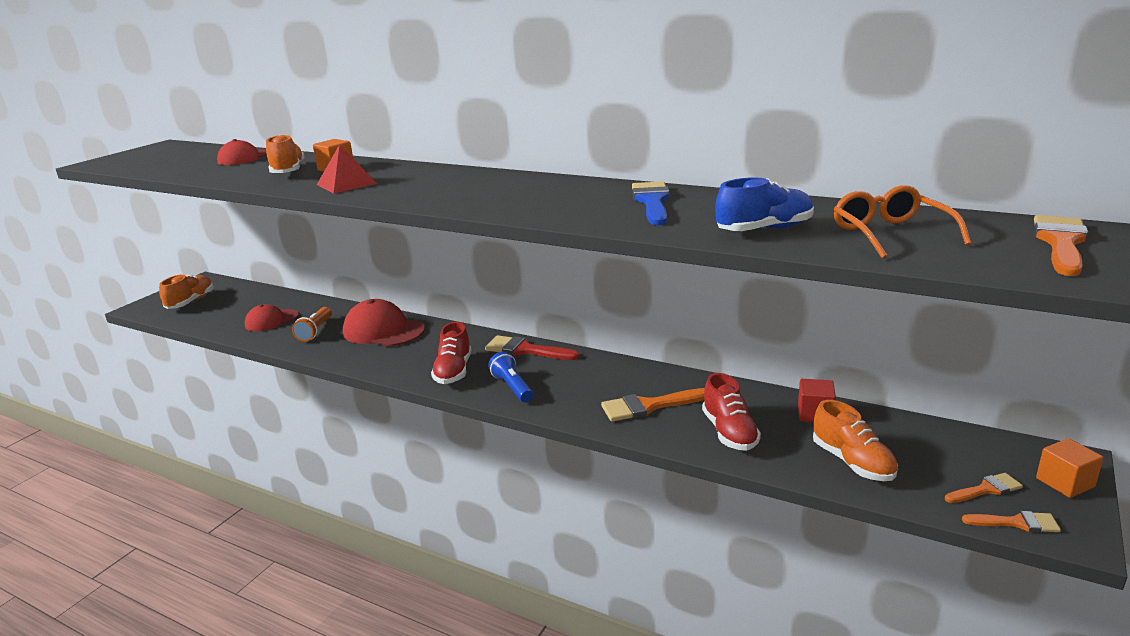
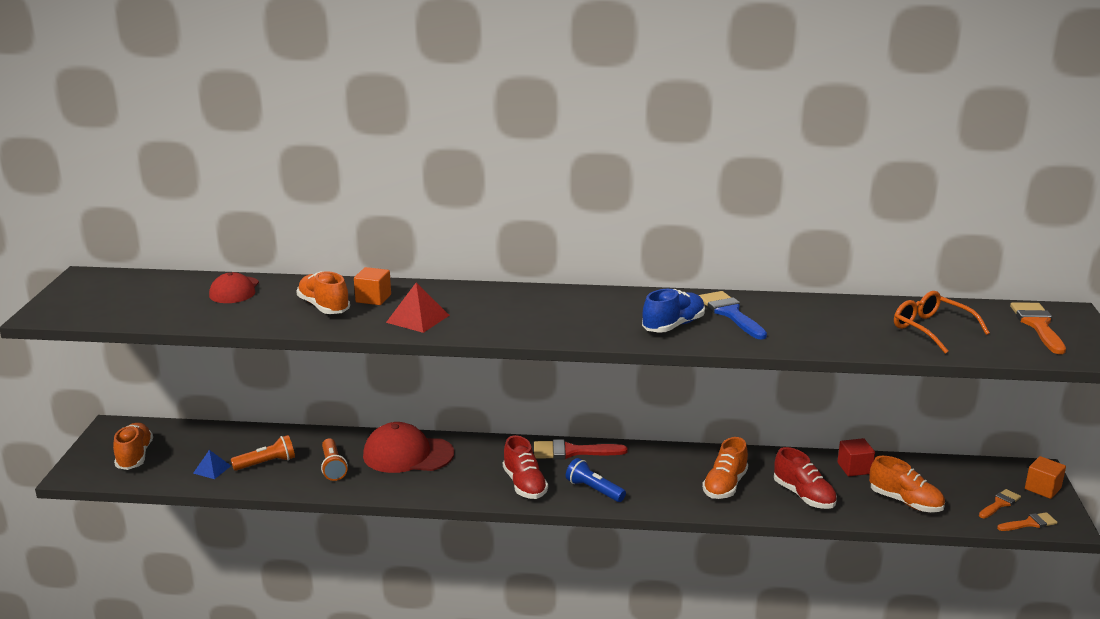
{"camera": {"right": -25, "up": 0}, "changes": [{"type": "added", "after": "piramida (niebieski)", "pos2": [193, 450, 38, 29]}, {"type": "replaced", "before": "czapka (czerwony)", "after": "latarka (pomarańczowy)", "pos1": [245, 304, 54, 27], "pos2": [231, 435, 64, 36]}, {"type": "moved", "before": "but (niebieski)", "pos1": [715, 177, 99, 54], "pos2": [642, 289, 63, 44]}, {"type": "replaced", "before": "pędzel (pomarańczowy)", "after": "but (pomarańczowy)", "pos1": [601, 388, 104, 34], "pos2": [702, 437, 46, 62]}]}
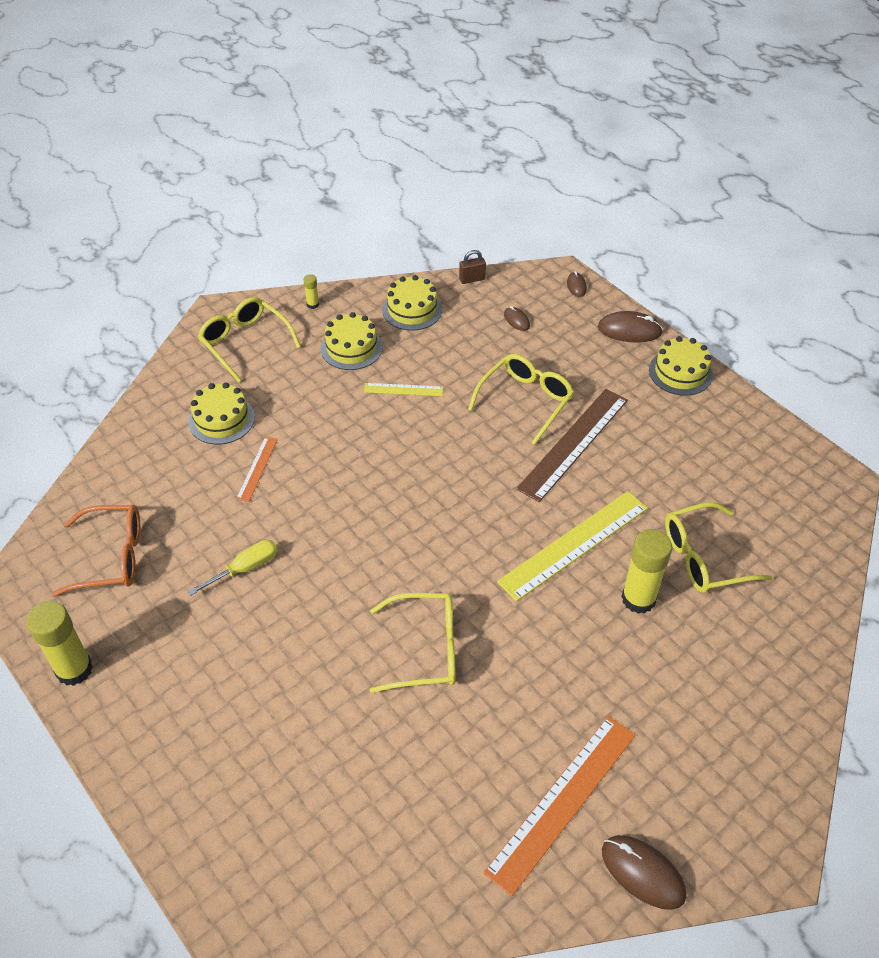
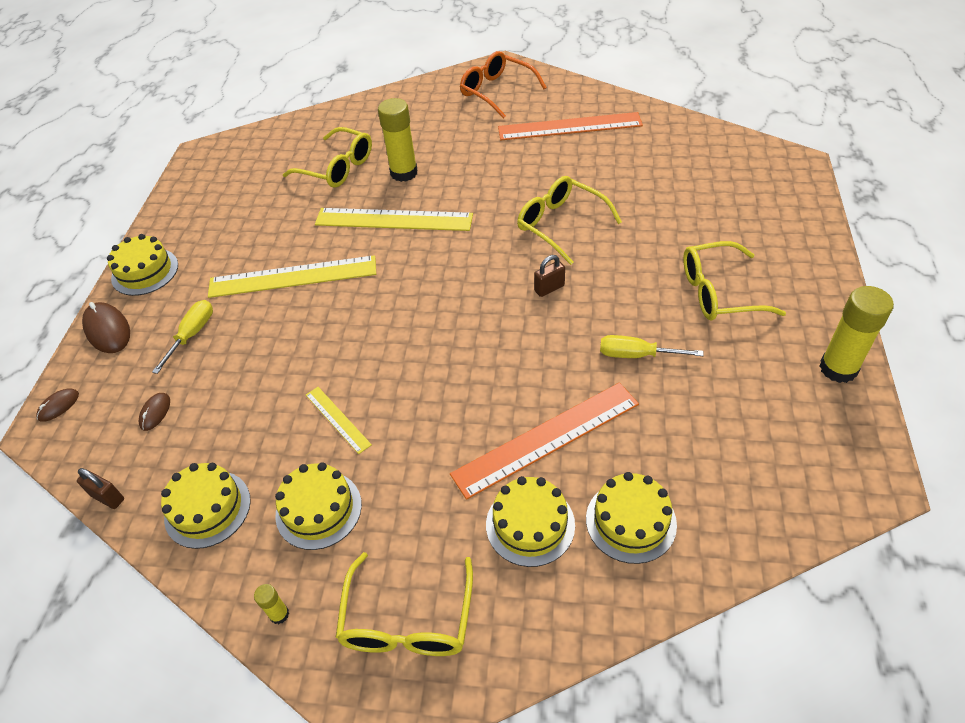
{"camera": {"right": -130, "up": 0}, "changes": [{"type": "added", "after": "śrubokręt (żółty)", "pos2": [152, 300, 61, 74]}, {"type": "recoloured", "before": "linijka (brązowy)", "after": "linijka (żółty)", "pos1": [516, 389, 112, 113], "pos2": [208, 255, 168, 43]}, {"type": "resized", "before": "linijka (pomarańczowy)", "pos1": [236, 437, 42, 65], "pos2": [450, 382, 189, 118], "scale": 2.03}, {"type": "moved", "before": "okulary (pomarańczowy)", "pos1": [51, 505, 89, 92], "pos2": [460, 51, 87, 68]}, {"type": "added", "after": "kłódka (brązowy)", "pos2": [534, 255, 31, 42]}, {"type": "added", "after": "tort (żółty)", "pos2": [586, 472, 91, 92]}, {"type": "moved", "before": "okulary (żółty)", "pos1": [468, 354, 106, 91], "pos2": [683, 241, 103, 80]}, {"type": "removed", "before": "myszka (brązowy)", "pos1": [602, 835, 84, 75]}]}
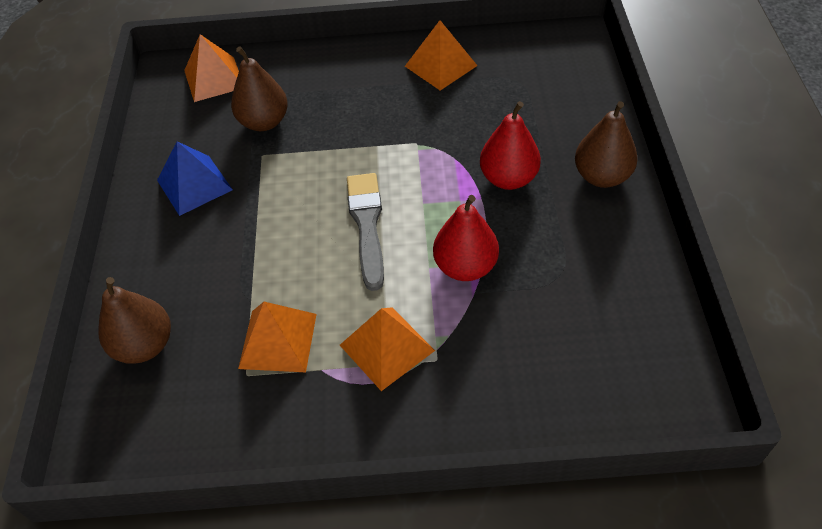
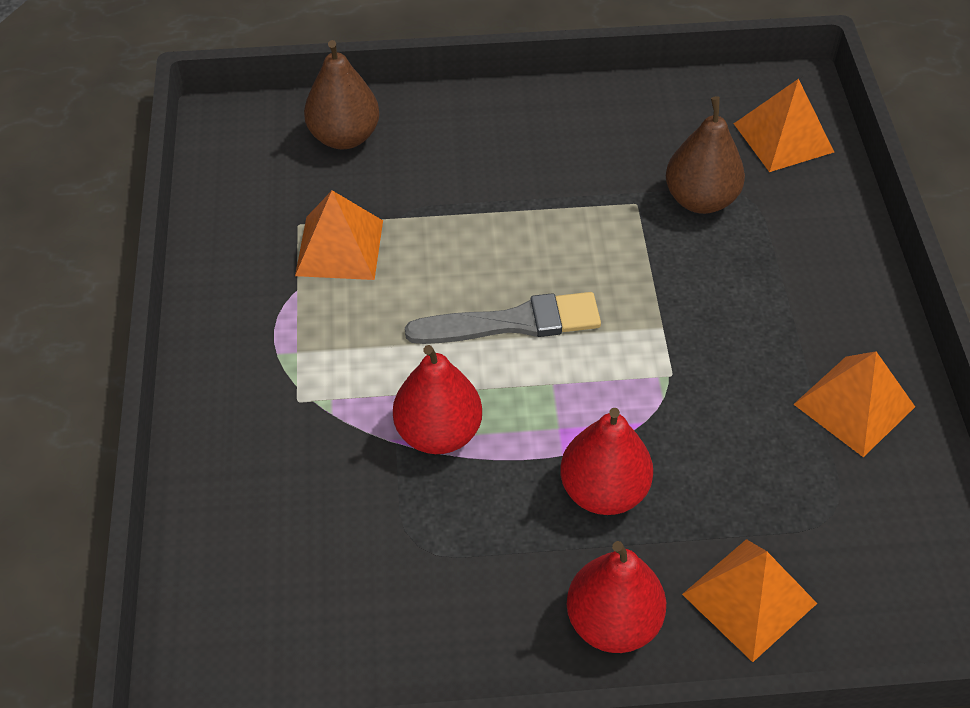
{"camera": {"right": 85, "up": 0}, "changes": [{"type": "recoloured", "before": "gruszka (brązowy)", "after": "gruszka (czerwony)", "pos1": [575, 101, 63, 87], "pos2": [567, 541, 99, 112]}, {"type": "moved", "before": "piramida (pomarańczowy)", "pos1": [340, 307, 95, 84], "pos2": [682, 539, 135, 123]}, {"type": "removed", "before": "piramida (niebieski)", "pos1": [157, 141, 76, 75]}]}
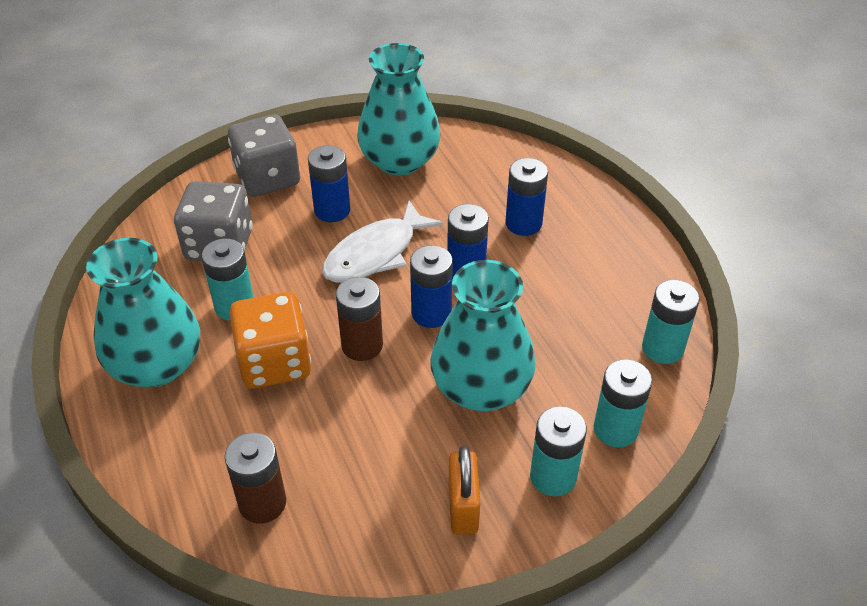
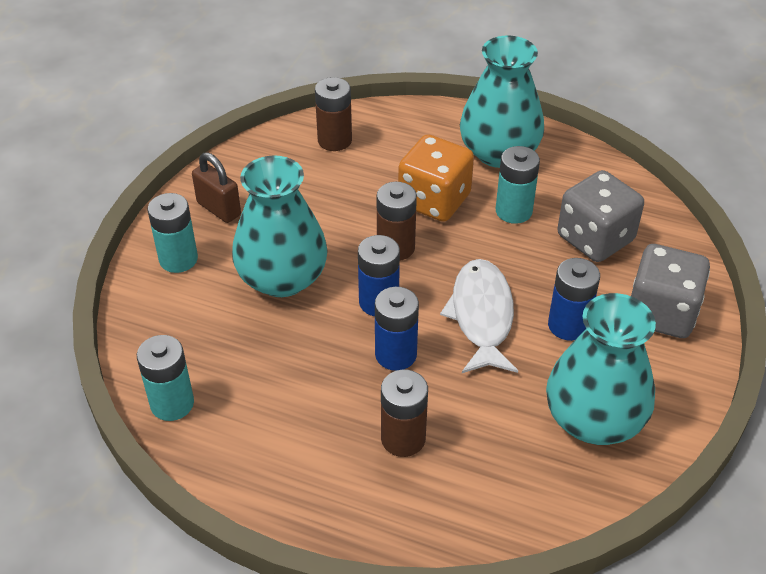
{"camera": {"right": 135, "up": 0}, "changes": [{"type": "recoloured", "before": "kłódka (pomarańczowy)", "after": "kłódka (brązowy)", "pos1": [449, 446, 31, 88], "pos2": [192, 152, 49, 71]}, {"type": "recoloured", "before": "bateria (niebieski)", "after": "bateria (brązowy)", "pos1": [506, 158, 42, 78], "pos2": [381, 369, 47, 88]}, {"type": "removed", "before": "bateria (turkusowy)", "pos1": [594, 359, 58, 88]}]}
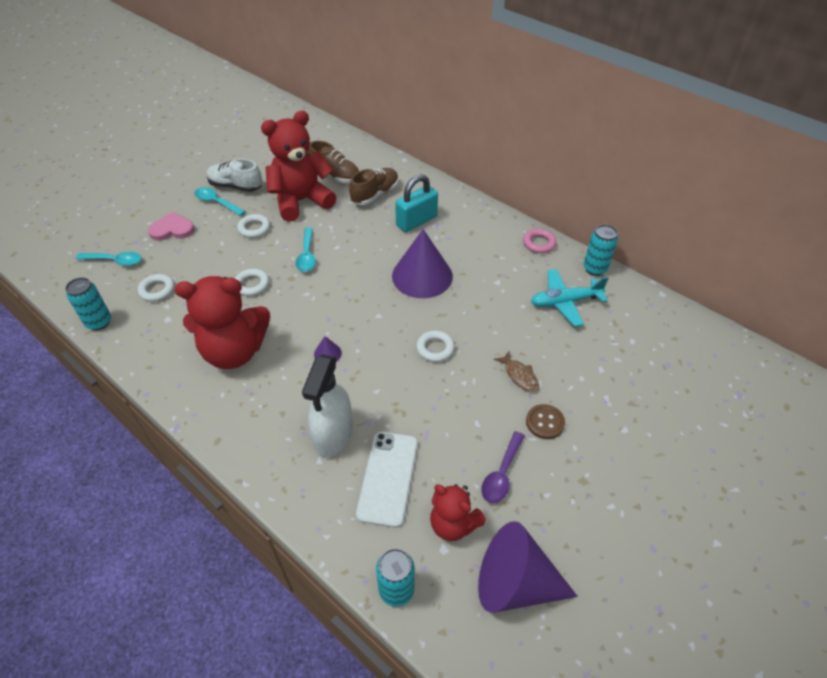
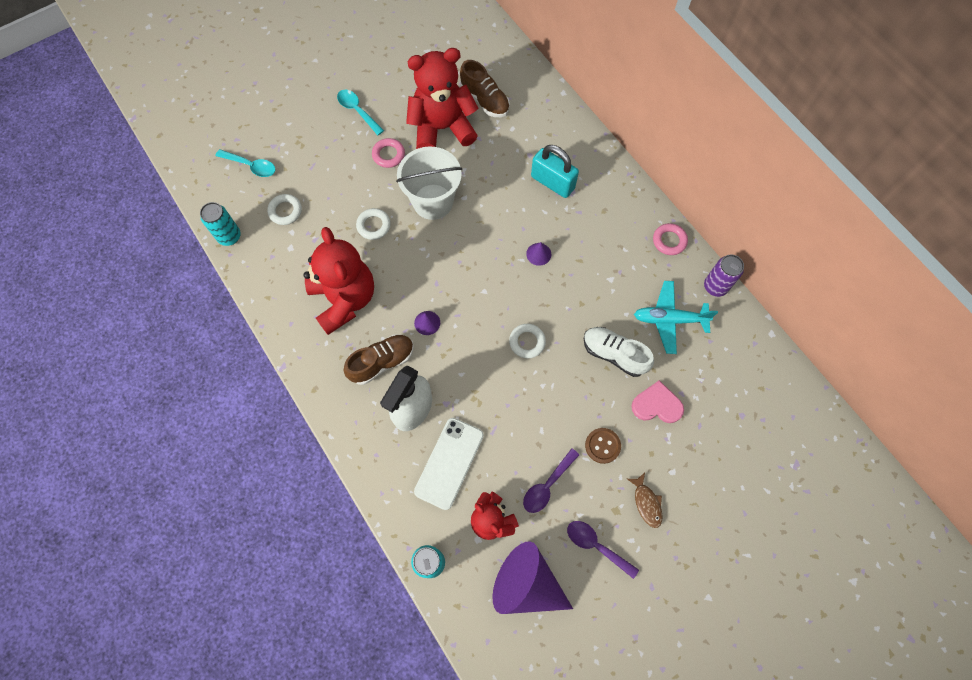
{"camera": {"right": 15, "up": 20}, "changes": [{"type": "turned", "before": "miś (czerwony)", "pos1": [175, 276, 95, 93], "pos2": [303, 227, 71, 108], "turn": -120}, {"type": "moved", "before": "but (brązowy)", "pos1": [349, 168, 49, 37], "pos2": [344, 335, 70, 50]}, {"type": "recoloured", "before": "pierścień (biały)", "after": "pierścień (różowy)", "pos1": [237, 214, 33, 24], "pos2": [372, 138, 33, 30]}, {"type": "replaced", "before": "łyżka (turkusowy)", "after": "wiadro (biały)", "pos1": [296, 228, 20, 44], "pos2": [396, 146, 66, 74]}, {"type": "resized", "before": "stożek (fioletowy)", "pos1": [392, 229, 61, 69], "pos2": [526, 242, 25, 24], "scale": 0.41}, {"type": "turned", "before": "kłódka (turkusowy)", "pos1": [395, 174, 43, 58], "pos2": [531, 145, 48, 53], "turn": 60}, {"type": "added", "after": "łyżka (fioletowy)", "pos2": [567, 521, 72, 58]}, {"type": "moved", "before": "but (biały)", "pos1": [206, 159, 56, 33], "pos2": [584, 327, 70, 50]}, {"type": "moved", "before": "ryba (brązowy)", "pos1": [494, 351, 45, 41], "pos2": [627, 473, 36, 55]}, {"type": "moved", "before": "serce (różowy)", "pos1": [148, 212, 47, 29], "pos2": [631, 380, 53, 43]}, {"type": "recoloured", "before": "puszka (turkusowy)", "after": "puszka (fioletowy)", "pos1": [584, 224, 34, 52], "pos2": [704, 255, 40, 42]}]}
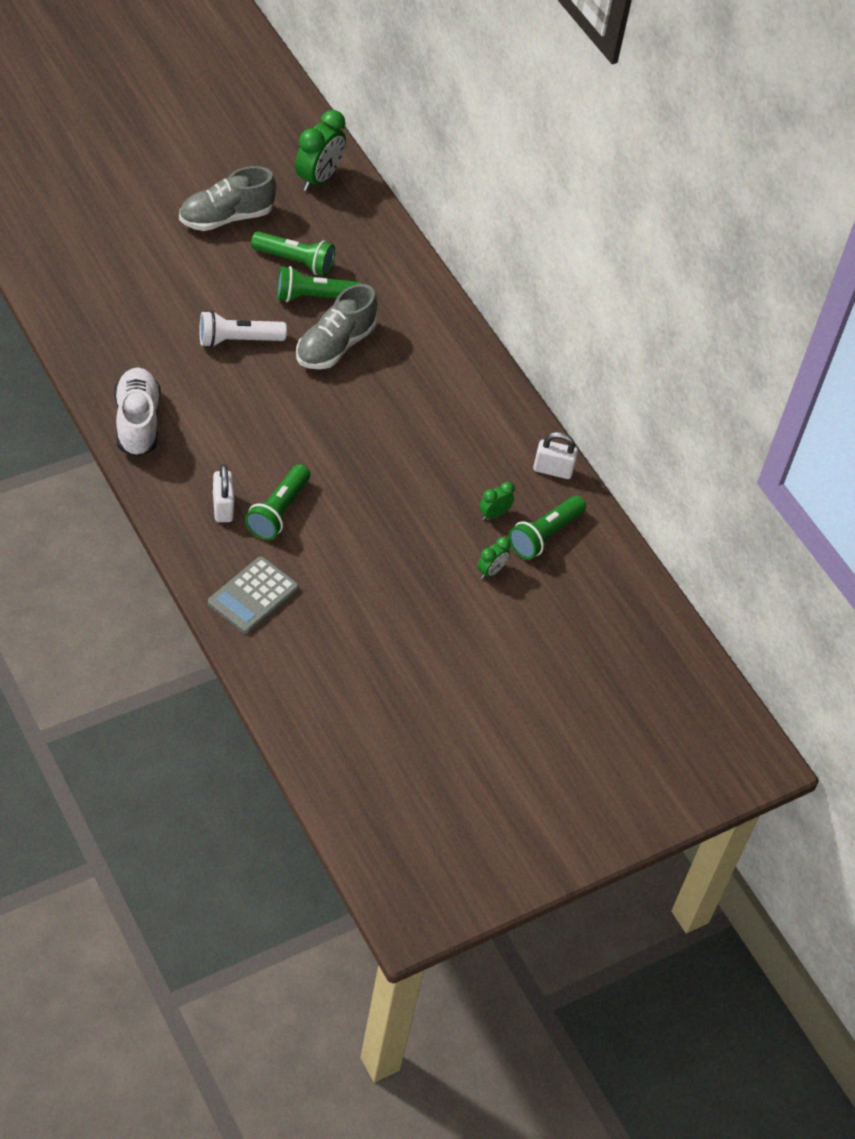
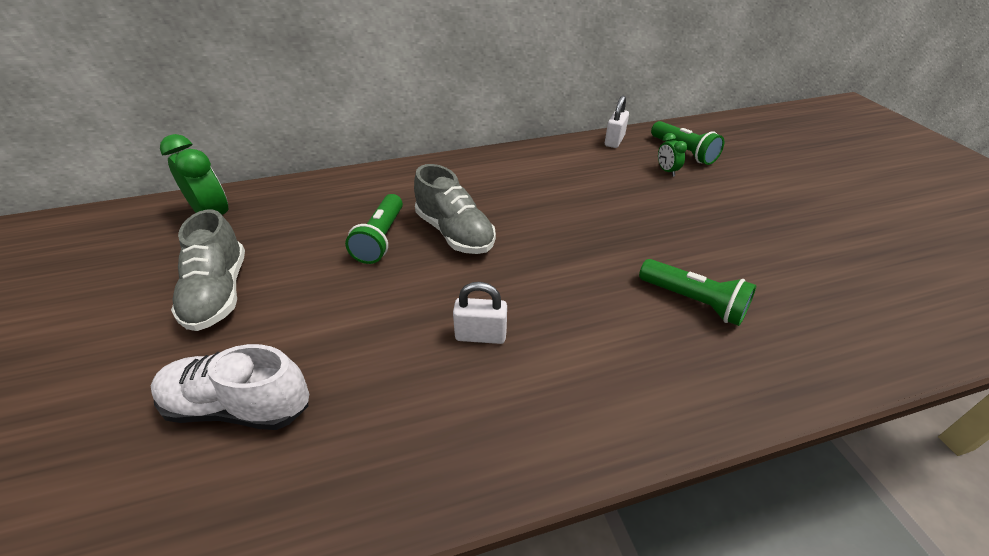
{"camera": {"right": -70, "up": -10}, "changes": [{"type": "moved", "before": "but (biały)", "pos1": [114, 367, 46, 90], "pos2": [151, 344, 158, 86]}, {"type": "moved", "before": "kłódka (biały)", "pos1": [213, 464, 21, 58], "pos2": [453, 282, 54, 62]}, {"type": "removed", "before": "latarka (biały)", "pos1": [200, 311, 87, 37]}, {"type": "removed", "before": "kalkulator (szary)", "pos1": [208, 556, 91, 78]}, {"type": "removed", "before": "latarka (zielony)", "pos1": [251, 231, 84, 45]}, {"type": "removed", "before": "budzik (zielony)", "pos1": [477, 537, 34, 42]}]}
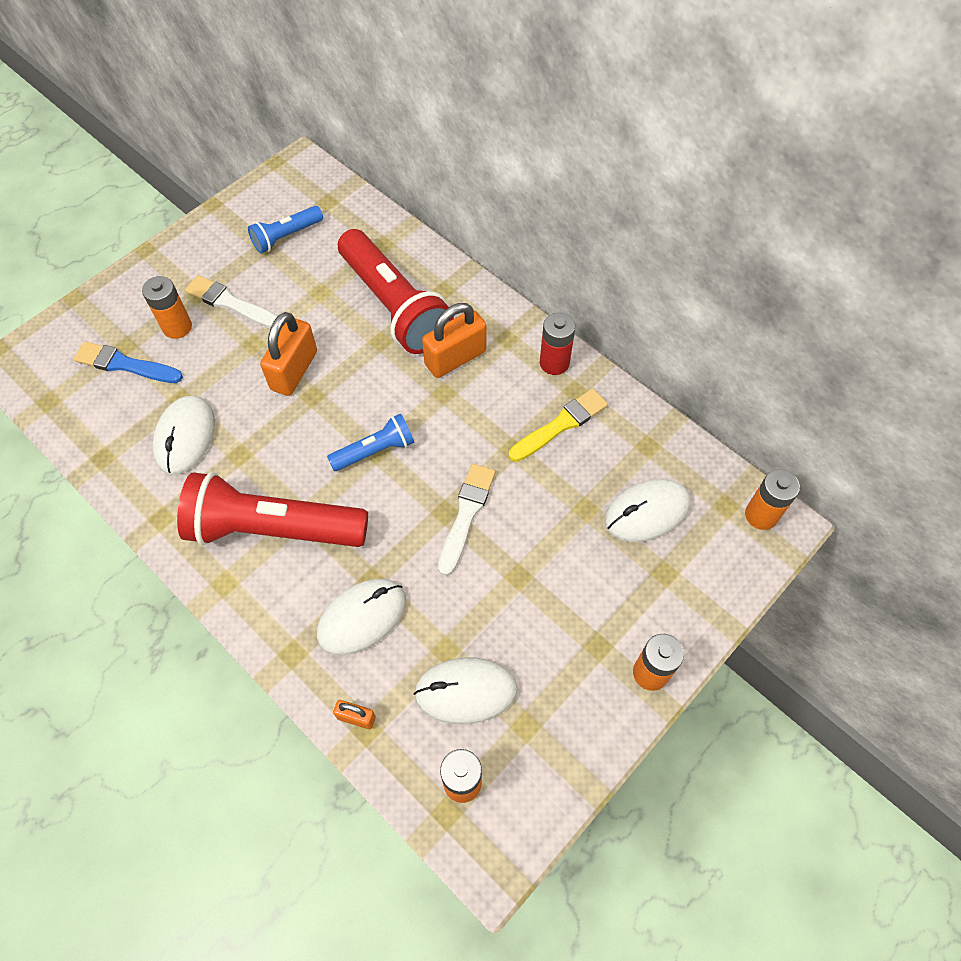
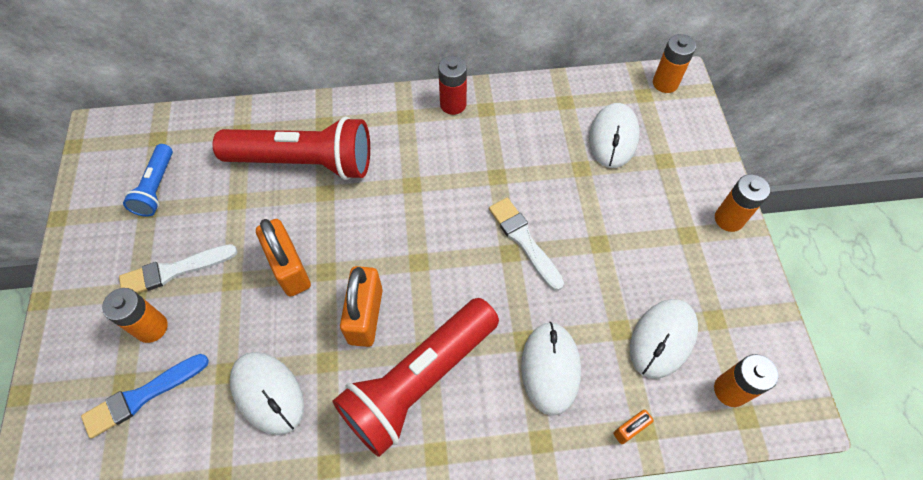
{"camera": {"right": -50, "up": 0}, "changes": [{"type": "moved", "before": "kłódka (pomarańczowy)", "pos1": [422, 303, 65, 75], "pos2": [340, 266, 43, 81]}, {"type": "removed", "before": "latarka (niebieski)", "pos1": [327, 413, 87, 58]}, {"type": "removed", "before": "pędzel (żółty)", "pos1": [509, 388, 99, 74]}]}
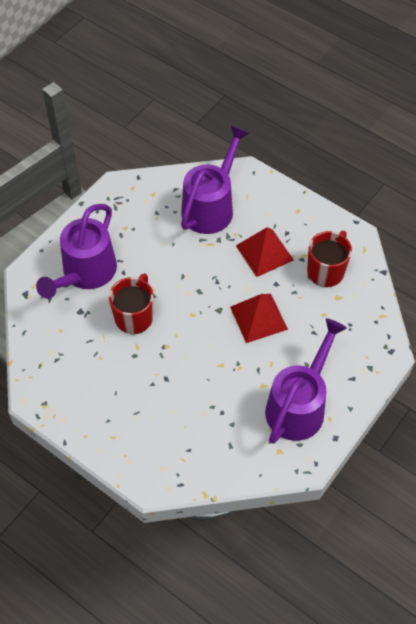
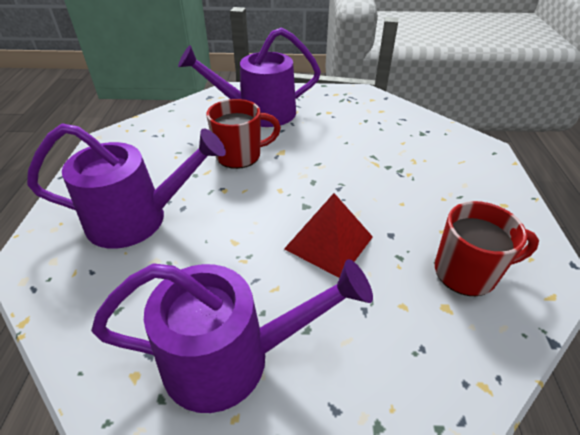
{"camera": {"right": 55, "up": -15}, "changes": [{"type": "moved", "before": "konewka (fioletowy)", "pos1": [181, 126, 68, 108], "pos2": [27, 124, 199, 125]}, {"type": "removed", "before": "piramida (czerwony)", "pos1": [236, 227, 58, 50]}]}
